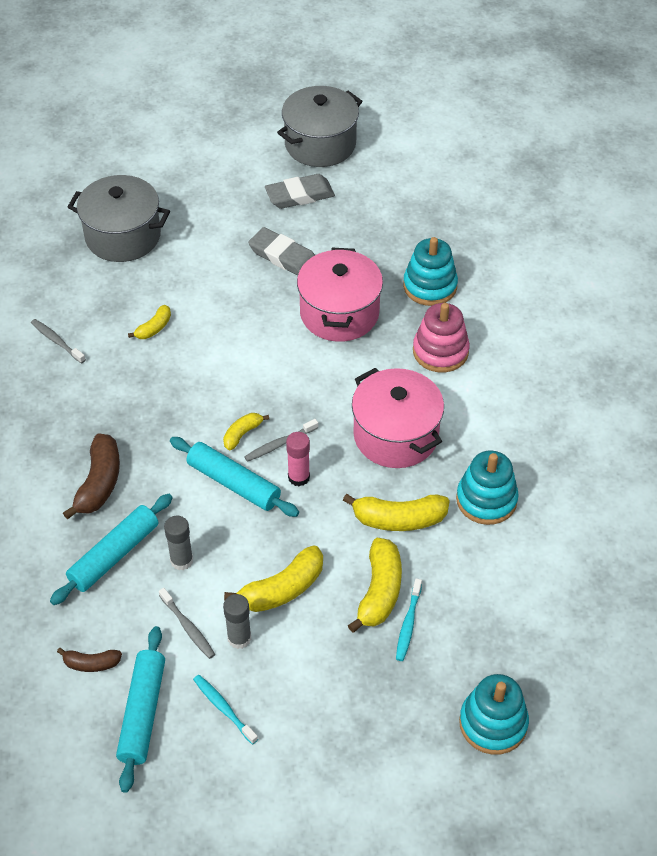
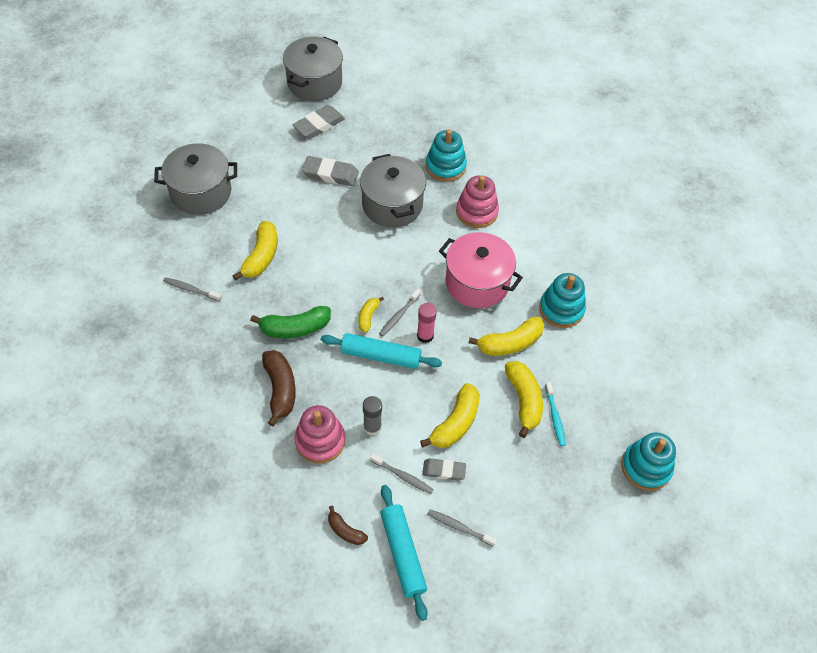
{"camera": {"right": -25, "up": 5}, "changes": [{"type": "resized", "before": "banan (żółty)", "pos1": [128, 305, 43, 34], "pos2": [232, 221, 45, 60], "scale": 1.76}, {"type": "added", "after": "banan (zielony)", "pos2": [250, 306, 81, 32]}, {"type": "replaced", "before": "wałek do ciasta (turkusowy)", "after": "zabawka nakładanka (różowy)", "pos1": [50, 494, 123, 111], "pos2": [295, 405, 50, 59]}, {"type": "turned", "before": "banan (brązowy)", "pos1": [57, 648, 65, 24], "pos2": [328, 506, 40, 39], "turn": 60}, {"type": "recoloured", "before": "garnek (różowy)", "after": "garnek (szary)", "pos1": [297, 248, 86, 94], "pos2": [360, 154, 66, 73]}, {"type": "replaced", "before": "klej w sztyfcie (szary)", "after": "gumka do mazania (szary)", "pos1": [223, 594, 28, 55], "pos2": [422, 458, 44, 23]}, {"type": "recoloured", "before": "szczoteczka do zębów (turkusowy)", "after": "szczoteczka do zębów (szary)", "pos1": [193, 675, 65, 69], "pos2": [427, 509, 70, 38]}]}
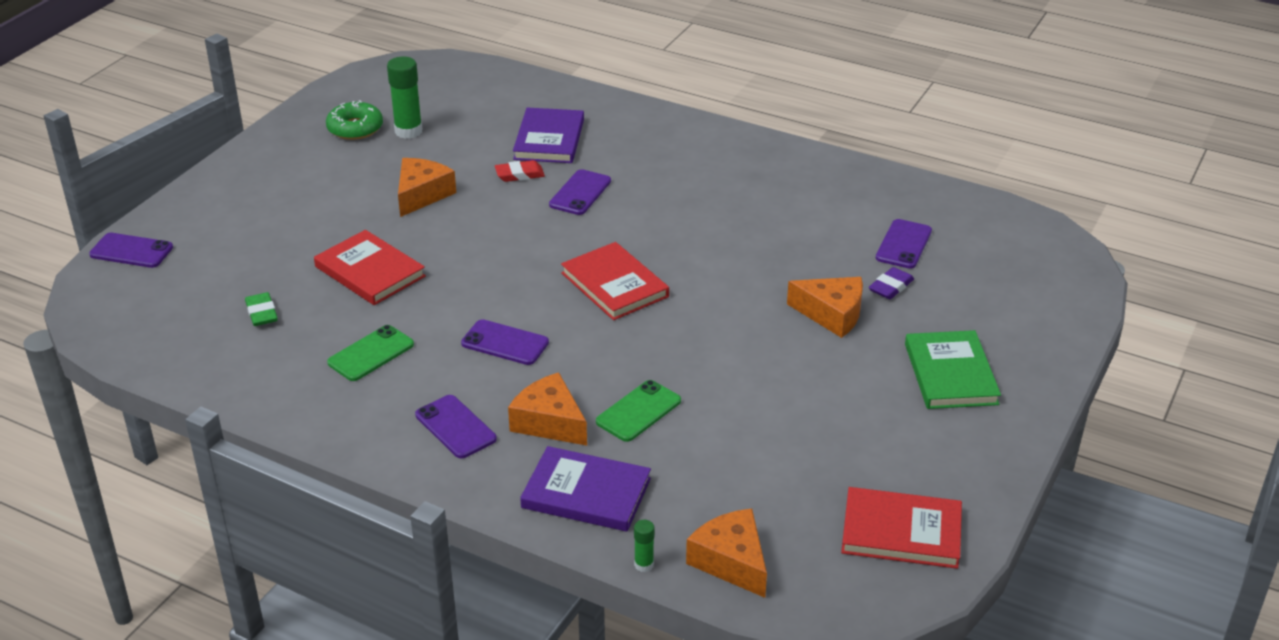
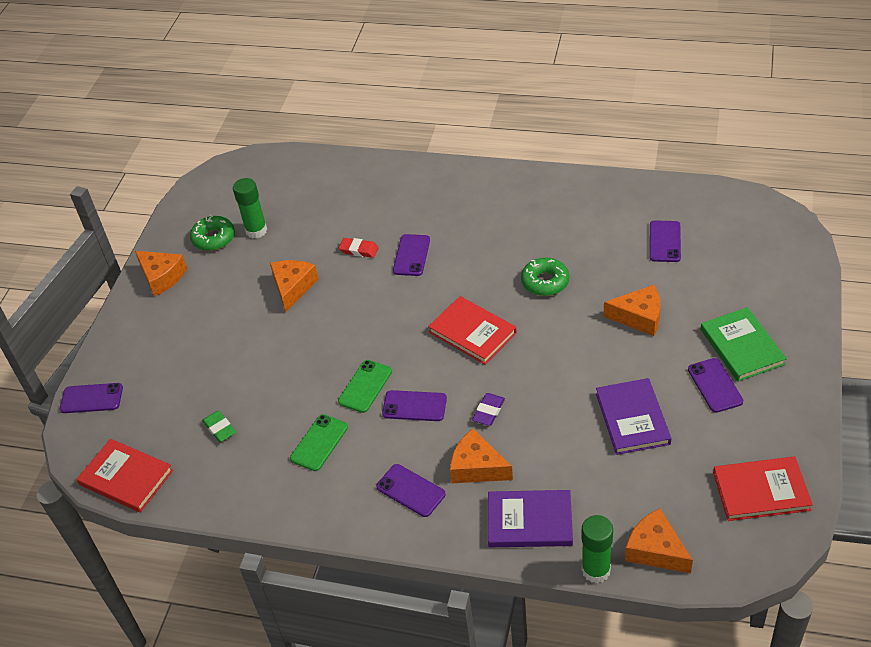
{"camera": {"right": -10, "up": 10}, "changes": [{"type": "moved", "before": "książka (czerwony)", "pos1": [314, 230, 112, 75], "pos2": [77, 439, 96, 73]}, {"type": "added", "after": "ser (pomarańczowy)", "pos2": [135, 251, 52, 45]}, {"type": "moved", "before": "telefon (zielony)", "pos1": [596, 380, 85, 62], "pos2": [338, 360, 54, 53]}, {"type": "turned", "before": "gumka do mazania (czerwony)", "pos1": [495, 160, 50, 22], "pos2": [339, 238, 40, 20], "turn": 45}, {"type": "moved", "before": "gumka do mazania (fioletowy)", "pos1": [869, 267, 45, 32], "pos2": [472, 393, 33, 33]}, {"type": "added", "after": "donut (zielony)", "pos2": [521, 258, 48, 38]}, {"type": "resized", "before": "klej w sztyfcie (zielony)", "pos1": [634, 520, 21, 52], "pos2": [582, 515, 31, 68], "scale": 2.0}, {"type": "moved", "before": "książka (fioletowy)", "pos1": [513, 107, 71, 56], "pos2": [596, 378, 76, 77]}, {"type": "added", "after": "telefon (fioletowy)", "pos2": [688, 358, 55, 55]}]}
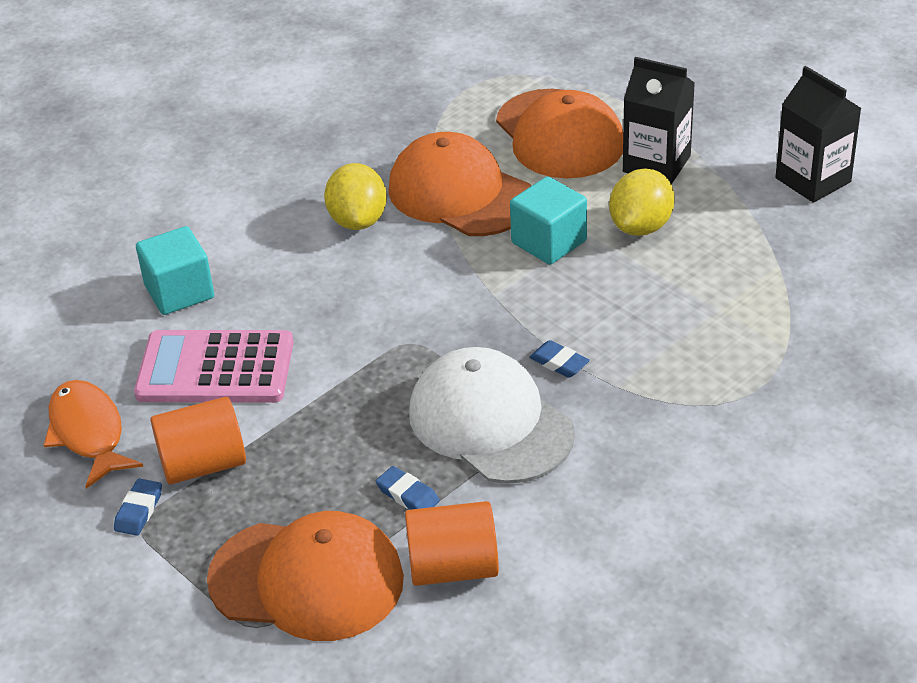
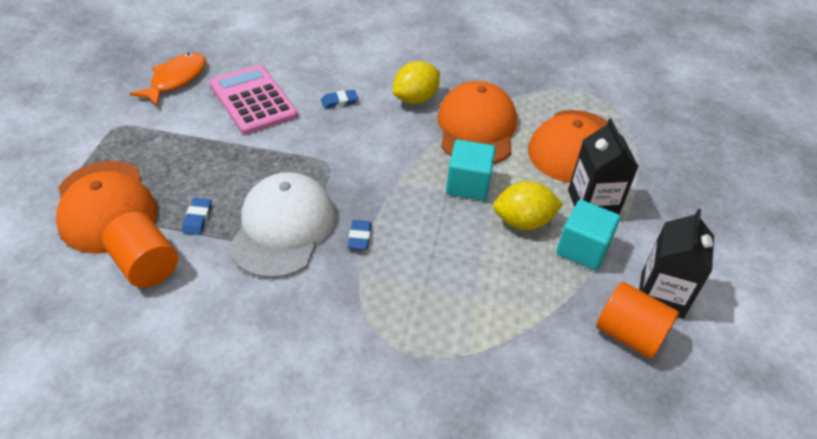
{"camera": {"right": 50, "up": 5}, "changes": [{"type": "moved", "before": "gumka do mazania (niebieski)", "pos1": [114, 478, 48, 58], "pos2": [321, 90, 37, 19]}, {"type": "moved", "before": "sześcian (turkusowy)", "pos1": [136, 226, 78, 89], "pos2": [556, 200, 65, 71]}, {"type": "moved", "before": "walec (pomarańczowy)", "pos1": [151, 397, 95, 87], "pos2": [596, 282, 83, 77]}]}
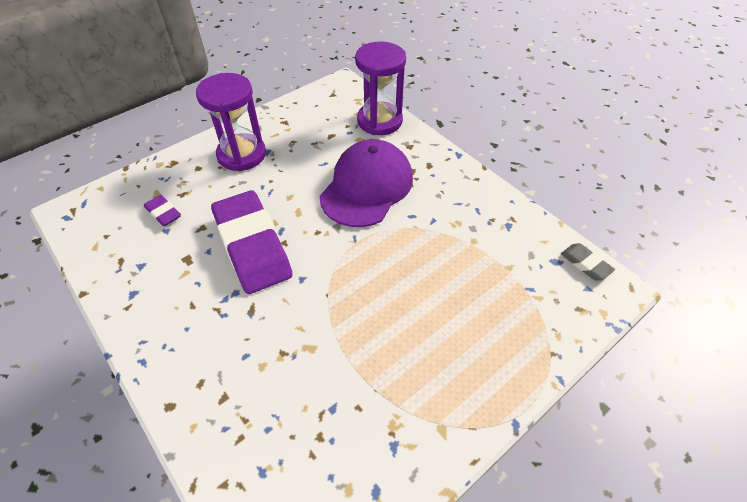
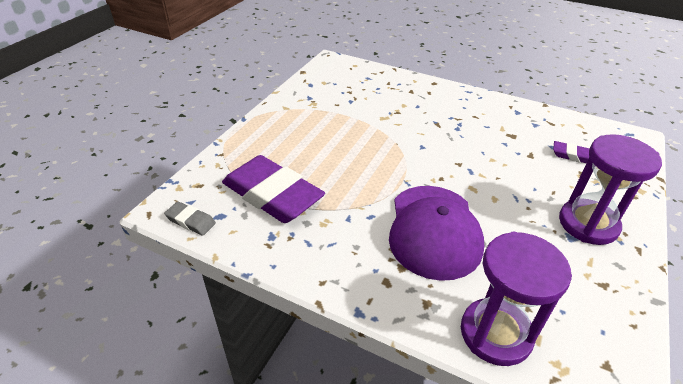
{"camera": {"right": 155, "up": -10}, "changes": [{"type": "moved", "before": "gumka do mazania (fioletowy)", "pos1": [211, 190, 81, 104], "pos2": [222, 155, 103, 68]}]}
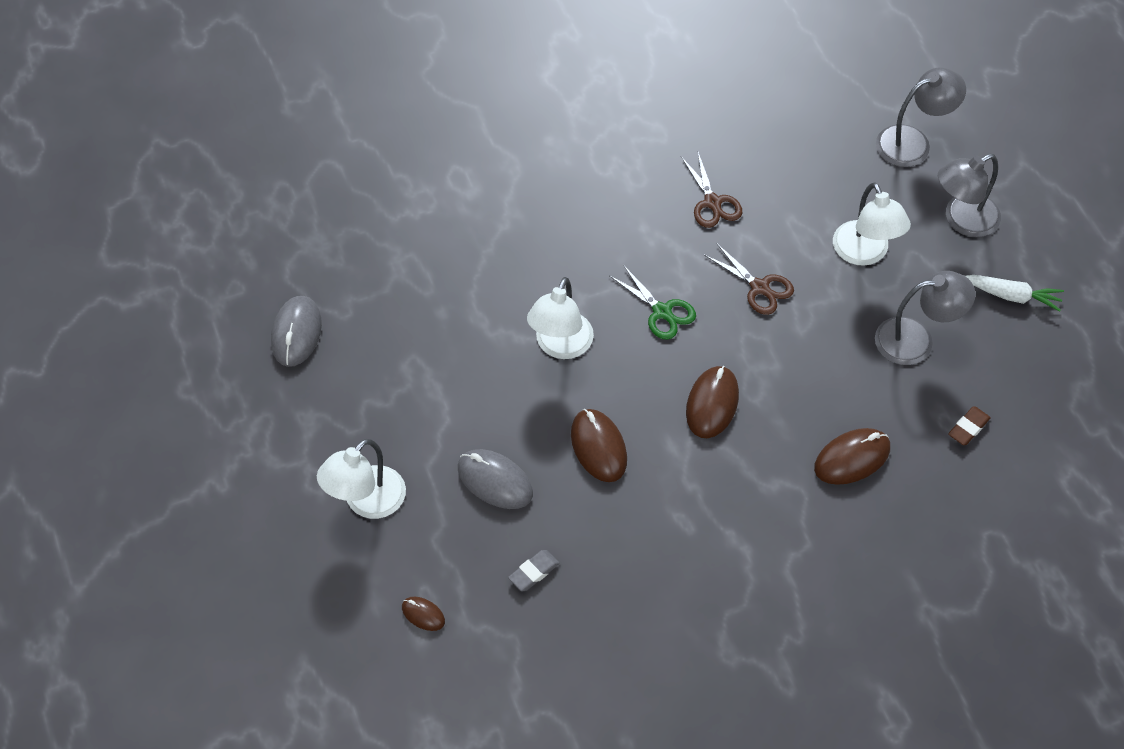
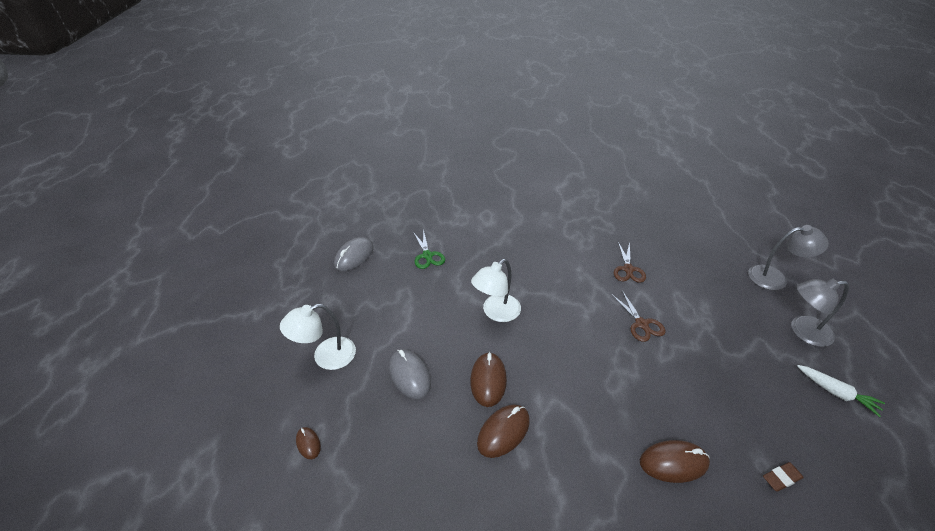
{"camera": {"right": 25, "up": -15}, "changes": [{"type": "moved", "before": "nożyczki (zielony)", "pos1": [610, 265, 86, 75], "pos2": [413, 229, 32, 40]}, {"type": "moved", "before": "myszka (brązowy)", "pos1": [686, 366, 53, 72], "pos2": [477, 405, 53, 53]}, {"type": "removed", "before": "gumka do mazania (szary)", "pos1": [508, 550, 51, 41]}, {"type": "removed", "before": "lampka (biały)", "pos1": [833, 182, 78, 84]}, {"type": "removed", "before": "lampka (szary)", "pos1": [875, 271, 100, 94]}]}
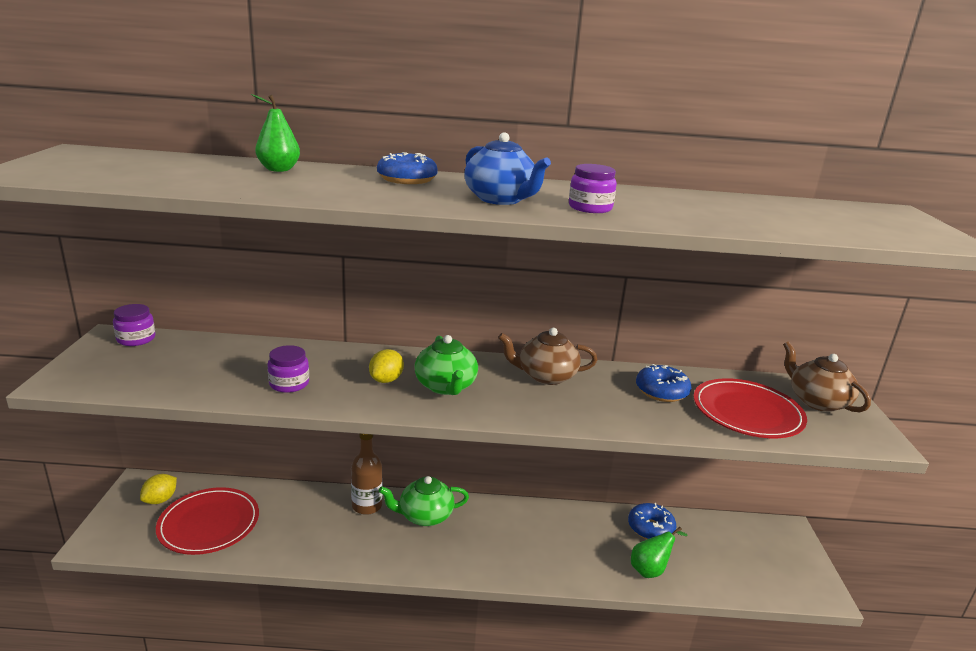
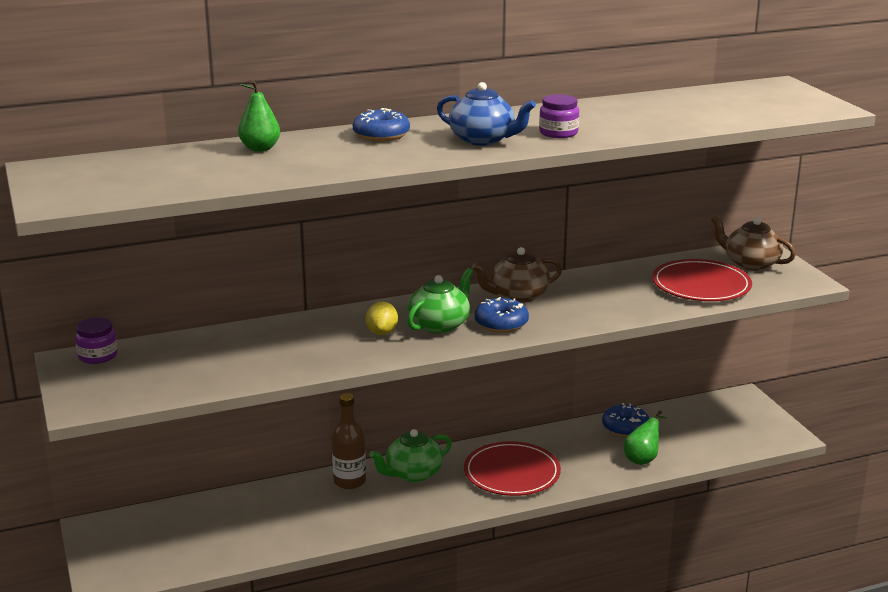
{"camera": {"right": -20, "up": 0}, "changes": [{"type": "turned", "before": "imbryk (zielony)", "pos1": [414, 335, 64, 60], "pos2": [407, 268, 66, 66], "turn": -105}, {"type": "moved", "before": "talerz (czerwony)", "pos1": [156, 487, 103, 68], "pos2": [464, 441, 97, 55]}, {"type": "moved", "before": "donut (niebieski)", "pos1": [636, 364, 55, 38], "pos2": [475, 297, 54, 36]}, {"type": "removed", "before": "cytryna (żółty)", "pos1": [140, 474, 37, 30]}, {"type": "removed", "before": "słoik (fioletowy)", "pos1": [267, 345, 42, 48]}]}
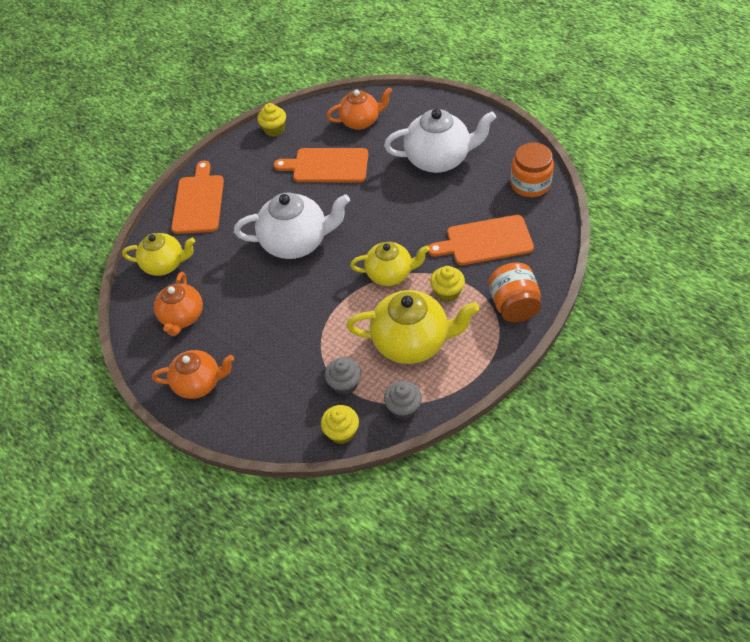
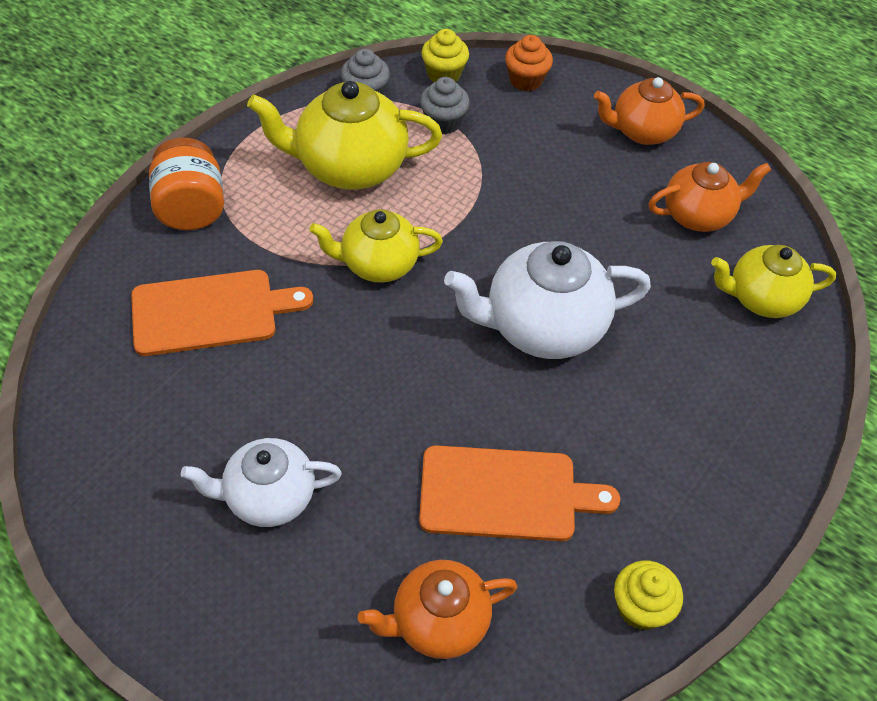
{"camera": {"right": 170, "up": 0}, "changes": [{"type": "resized", "before": "imbryk (biały)", "pos1": [384, 109, 112, 64], "pos2": [181, 438, 161, 89], "scale": 0.65}, {"type": "added", "after": "muffinka (pomarańczowy)", "pos2": [505, 35, 48, 56]}, {"type": "turned", "before": "imbryk (pomarańczowy)", "pos1": [154, 272, 49, 64], "pos2": [648, 162, 123, 70], "turn": 75}, {"type": "removed", "before": "deska do krojenia (pomarańczowy)", "pos1": [171, 161, 53, 73]}, {"type": "removed", "before": "muffinka (żółty)", "pos1": [430, 266, 35, 36]}, {"type": "removed", "before": "słoik (pomarańczowy)", "pos1": [510, 143, 44, 54]}]}
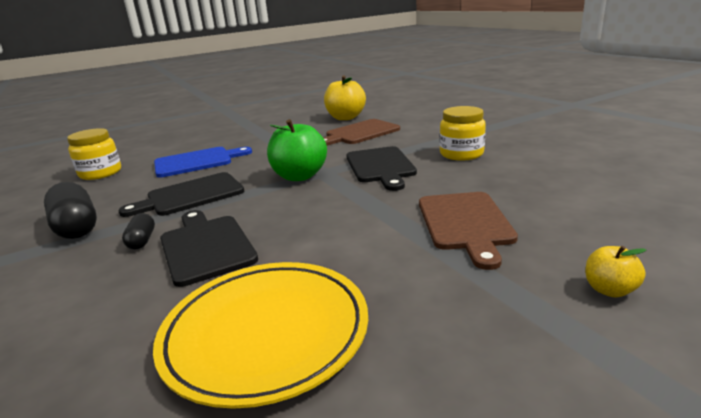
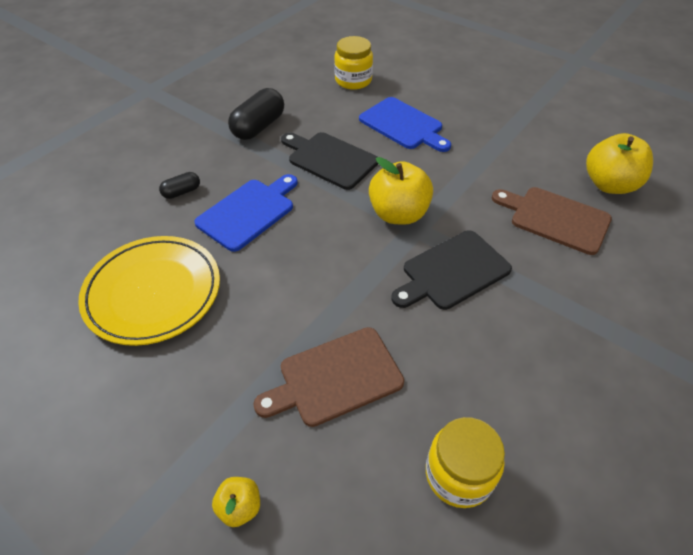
{"camera": {"right": 65, "up": 25}, "changes": [{"type": "moved", "before": "kapsułka (czarny)", "pos1": [122, 213, 33, 36], "pos2": [159, 172, 41, 27]}, {"type": "recoloured", "before": "deska do krojenia (czarny)", "after": "deska do krojenia (niebieski)", "pos1": [160, 210, 98, 77], "pos2": [195, 174, 103, 78]}, {"type": "recoloured", "before": "jabłko (zielony)", "after": "jabłko (żółty)", "pos1": [267, 119, 60, 62], "pos2": [369, 157, 64, 68]}, {"type": "moved", "before": "słoik (żółty)", "pos1": [439, 106, 47, 55], "pos2": [426, 417, 79, 91]}]}
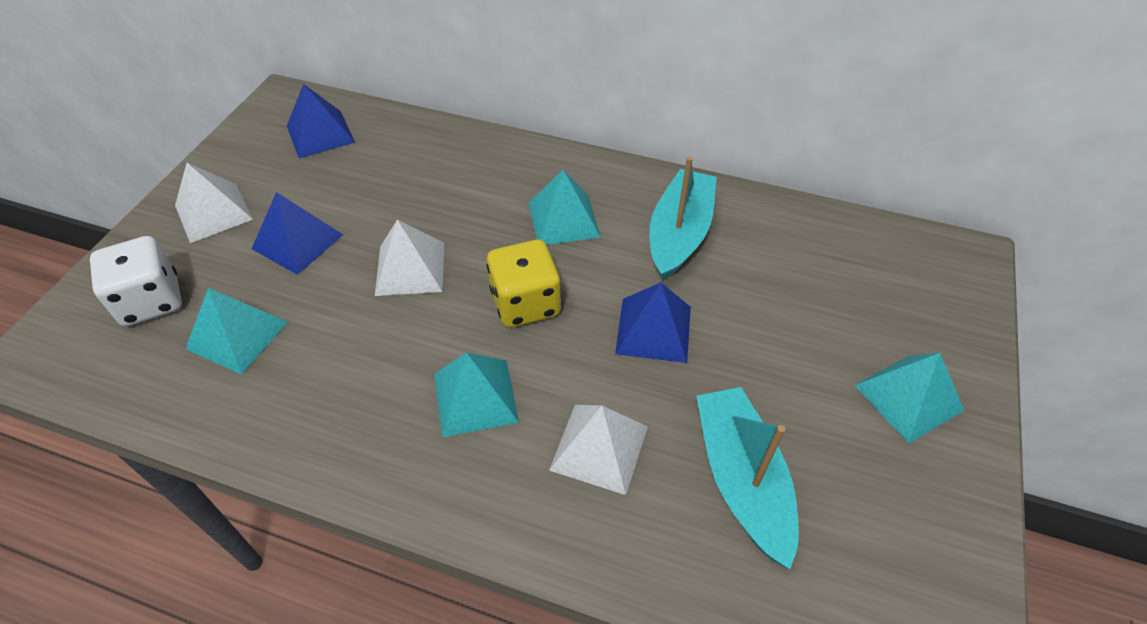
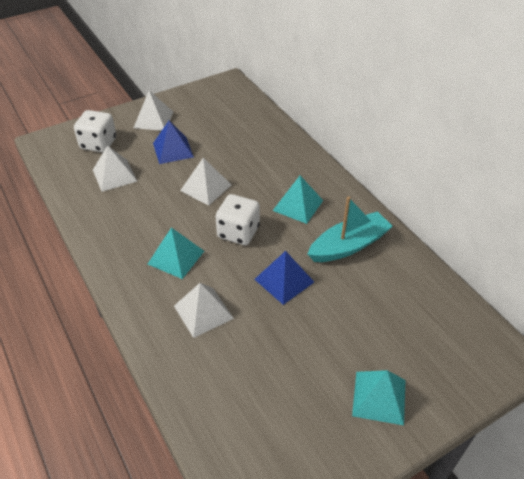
{"camera": {"right": 40, "up": -5}, "changes": [{"type": "recoloured", "before": "piramida (turkusowy)", "after": "piramida (biały)", "pos1": [185, 288, 103, 87], "pos2": [93, 145, 44, 47]}, {"type": "recoloured", "before": "kostka do gry (żółty)", "after": "kostka do gry (biały)", "pos1": [487, 239, 74, 89], "pos2": [215, 194, 45, 51]}, {"type": "removed", "before": "piramida (niebieski)", "pos1": [287, 84, 68, 74]}, {"type": "removed", "before": "łódka (turkusowy)", "pos1": [696, 387, 103, 182]}]}
